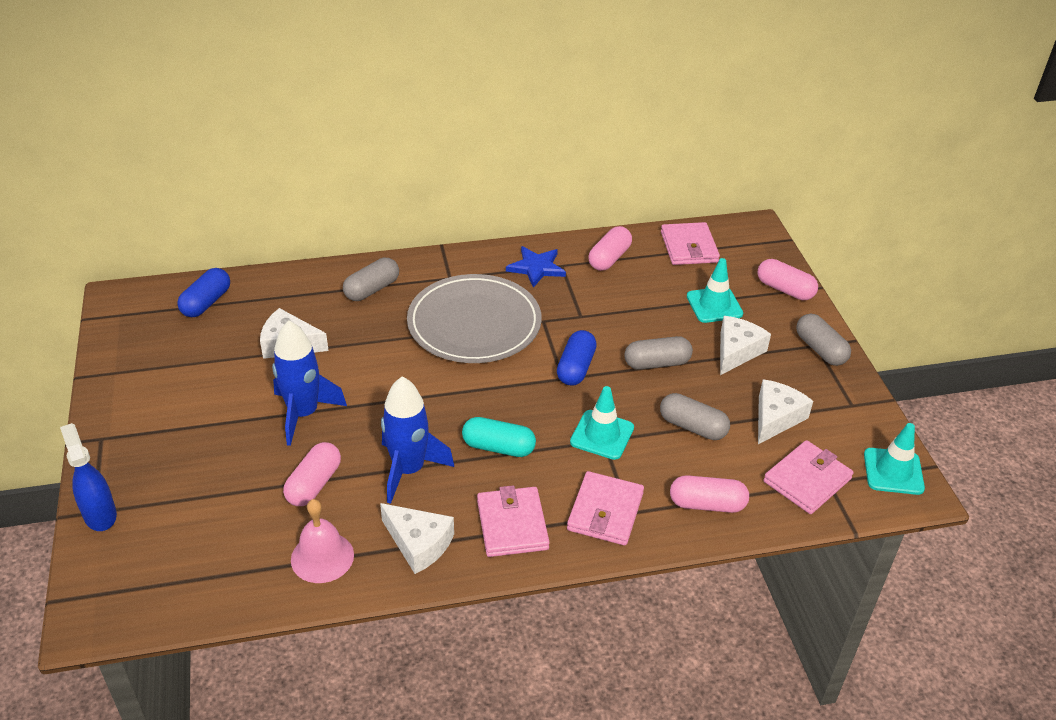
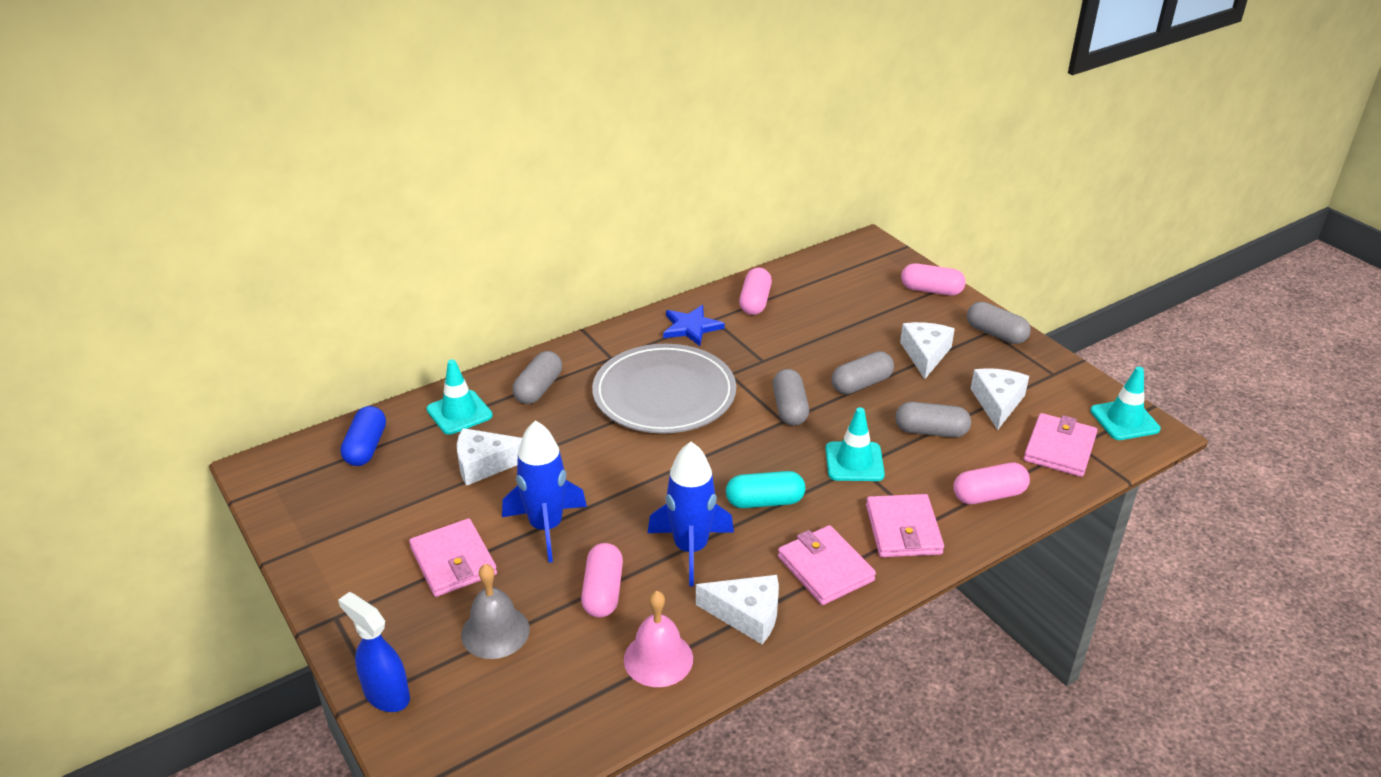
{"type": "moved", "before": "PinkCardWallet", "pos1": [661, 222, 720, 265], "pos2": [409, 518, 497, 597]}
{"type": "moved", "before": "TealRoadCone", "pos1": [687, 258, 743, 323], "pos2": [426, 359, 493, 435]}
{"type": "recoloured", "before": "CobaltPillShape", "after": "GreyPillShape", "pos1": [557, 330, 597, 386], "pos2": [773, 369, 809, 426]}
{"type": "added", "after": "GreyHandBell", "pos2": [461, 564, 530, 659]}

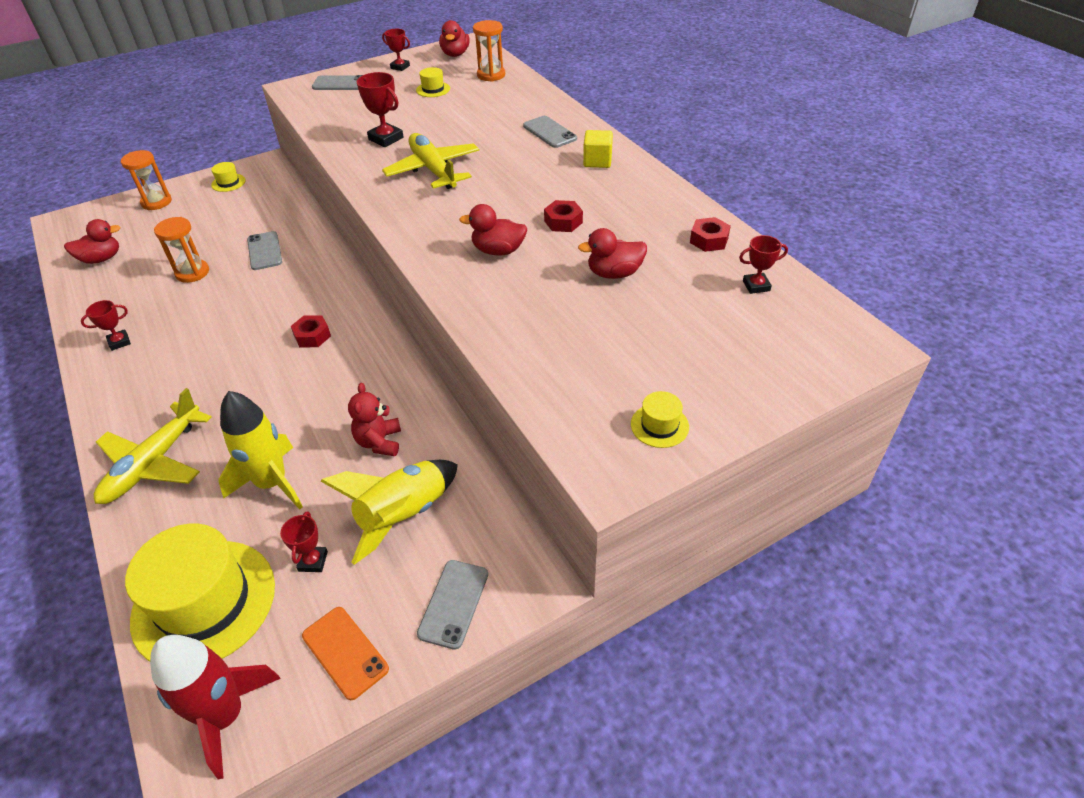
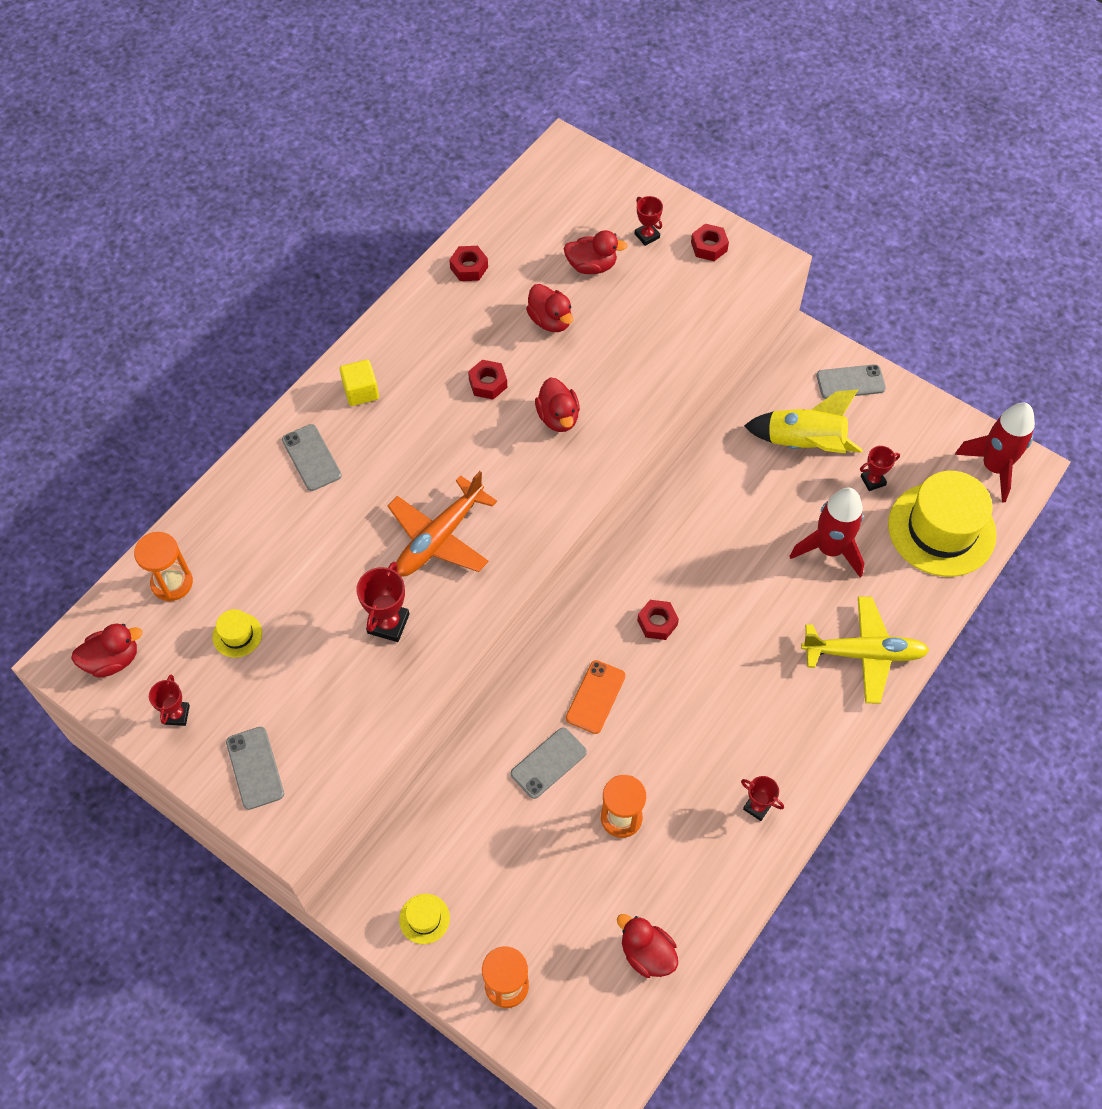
{"type": "turned", "before": "GreyPhone", "pos1": [523, 116, 577, 148], "pos2": [282, 424, 342, 491], "turn": -60}
{"type": "recoloured", "before": "BrightYellowAeroplane", "after": "BrightOrangeAeroplane", "pos1": [382, 133, 479, 189], "pos2": [388, 471, 497, 576]}
{"type": "moved", "before": "CrimsonPrizeCup", "pos1": [739, 235, 788, 294], "pos2": [635, 196, 663, 246]}
{"type": "removed", "before": "CrimsonTeddy", "pos1": [348, 383, 401, 456]}
{"type": "recoloured", "before": "BrightYellowToyRocket", "after": "CrimsonToyRocket", "pos1": [218, 391, 303, 510], "pos2": [790, 488, 864, 577]}
{"type": "replaced", "before": "BrightYellowHat", "after": "CrimsonNut", "pos1": [631, 391, 689, 448], "pos2": [691, 224, 729, 261]}
{"type": "moved", "before": "BrightOrangePhone", "pos1": [302, 607, 389, 700], "pos2": [566, 660, 626, 734]}
{"type": "added", "after": "CrimsonDuck", "pos2": [564, 230, 627, 274]}

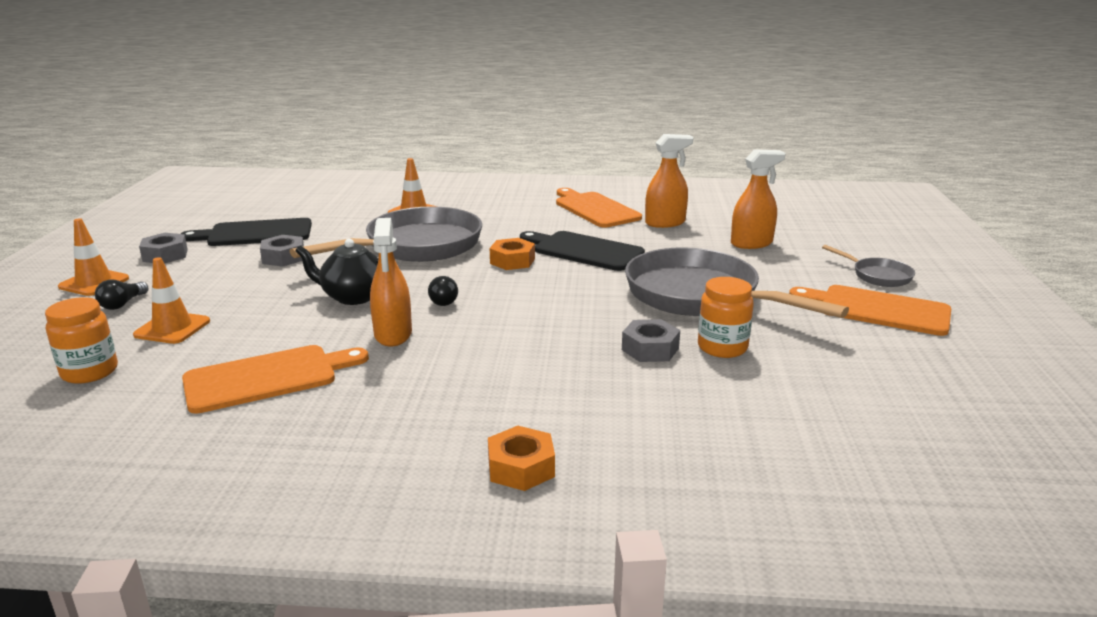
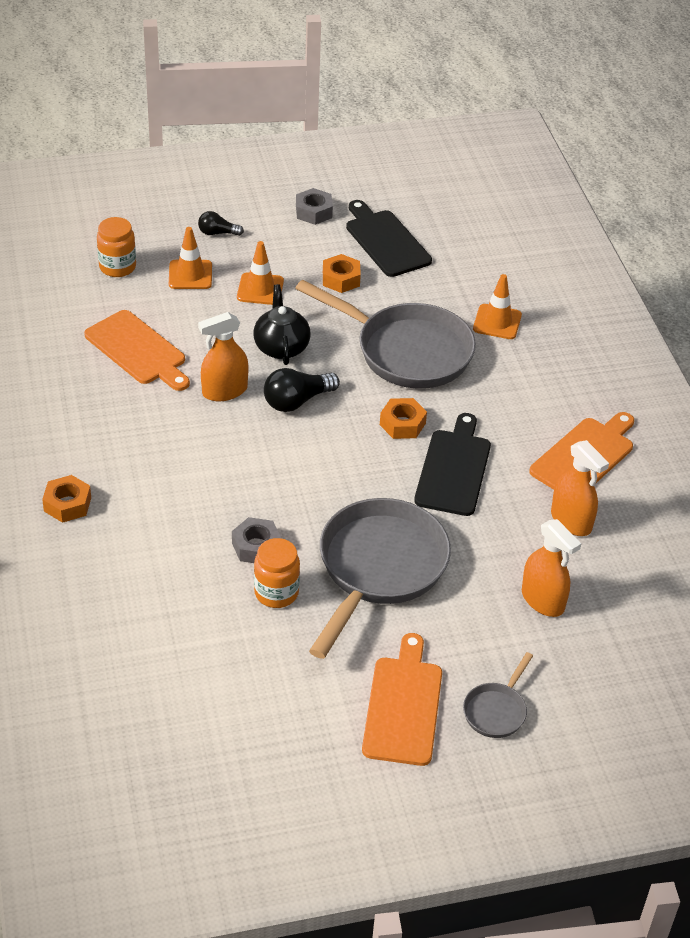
{"type": "moved", "before": "BrightOrangeRoadCone", "pos1": [58, 218, 129, 296], "pos2": [237, 241, 284, 305]}
{"type": "recoloured", "before": "GreyNut", "after": "BrightOrangeNut", "pos1": [260, 235, 304, 267], "pos2": [323, 254, 361, 293]}
{"type": "resized", "before": "EbonyLightBulb", "pos1": [428, 276, 458, 306], "pos2": [264, 368, 340, 412], "scale": 1.64}

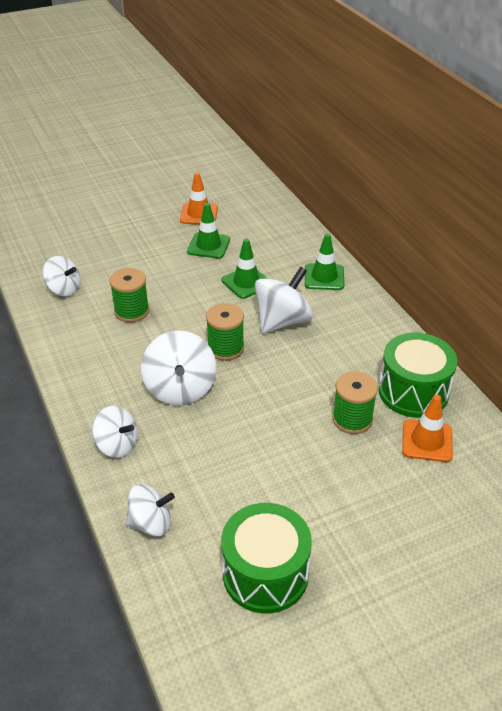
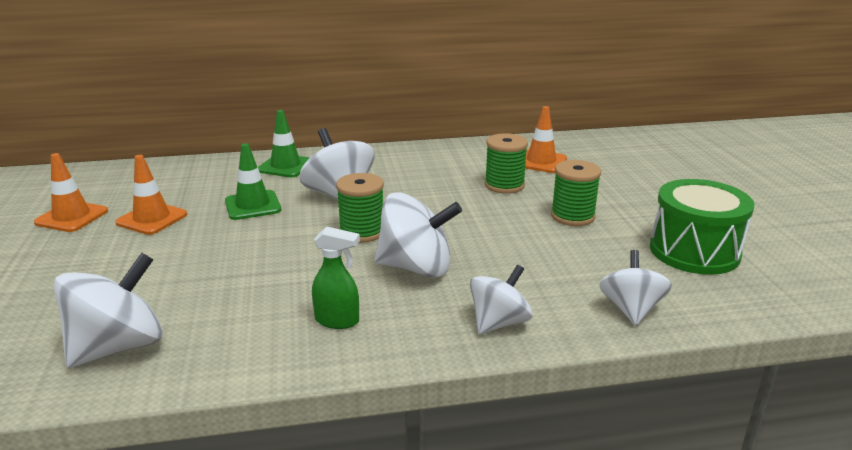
{"type": "recoloured", "before": "GreenRoadCone", "after": "BrightOrangeRoadCone", "pos1": [187, 203, 230, 258], "pos2": [115, 155, 187, 235]}
{"type": "resized", "before": "SnowWhiteWhirligig", "pos1": [43, 256, 81, 297], "pos2": [53, 253, 163, 368], "scale": 1.53}
{"type": "moved", "before": "GreenReelOfThread", "pos1": [109, 268, 149, 322], "pos2": [551, 160, 601, 226]}
{"type": "removed", "before": "GreenToyDrum", "pos1": [378, 333, 457, 418]}
{"type": "added", "after": "GreenSprayer", "pos2": [312, 227, 360, 329]}

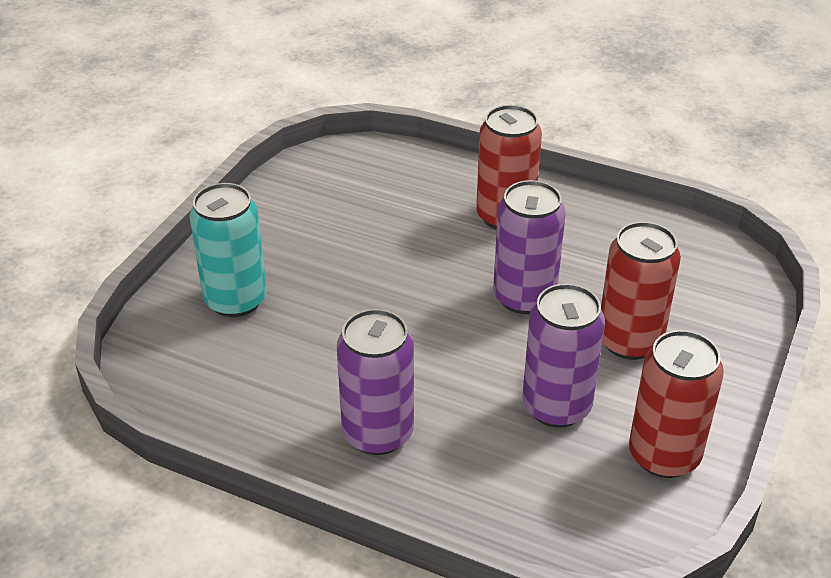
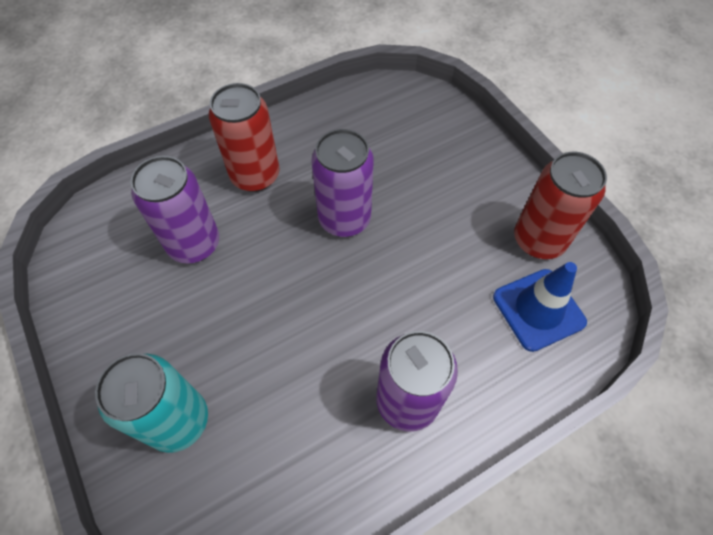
{"type": "removed", "before": "CrimsonCan", "pos1": [601, 222, 681, 360]}
{"type": "moved", "before": "RoyalPurpleCan", "pos1": [522, 284, 605, 428], "pos2": [131, 156, 219, 263]}
{"type": "added", "after": "CobaltRoadCone", "pos2": [493, 262, 587, 352]}

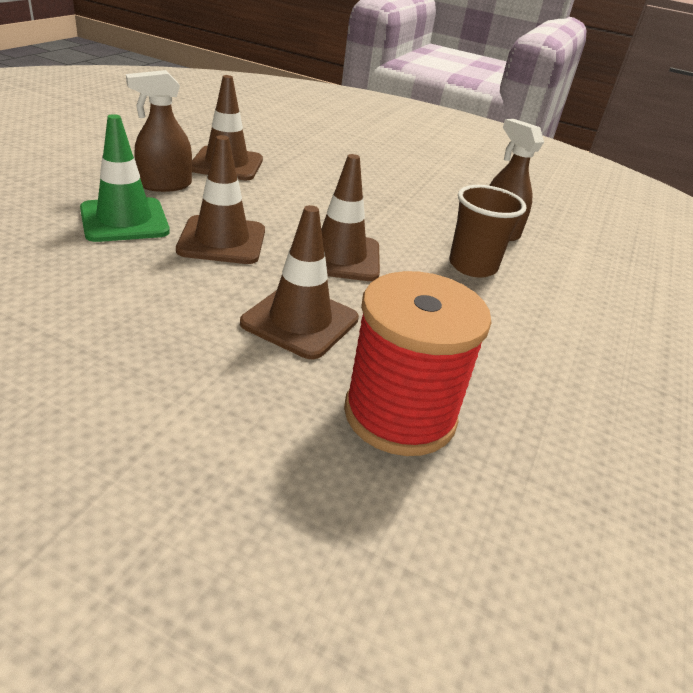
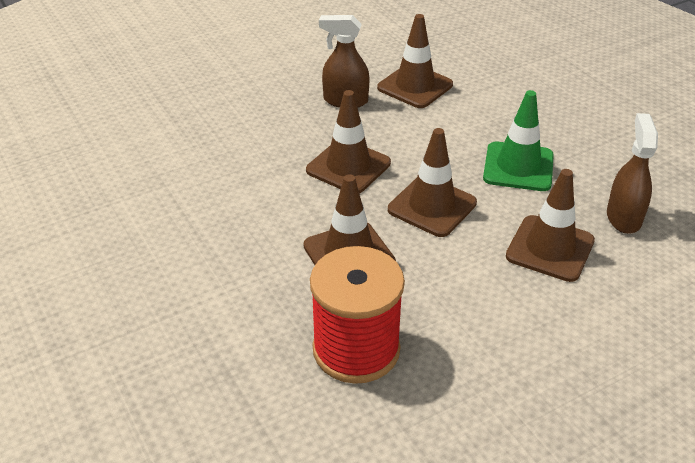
{"type": "moved", "before": "GreenRoadCone", "pos1": [80, 114, 170, 242], "pos2": [483, 90, 554, 191]}
{"type": "replaced", "before": "BrownCup", "after": "BrownRoadCone", "pos1": [449, 185, 527, 278], "pos2": [506, 169, 595, 282]}

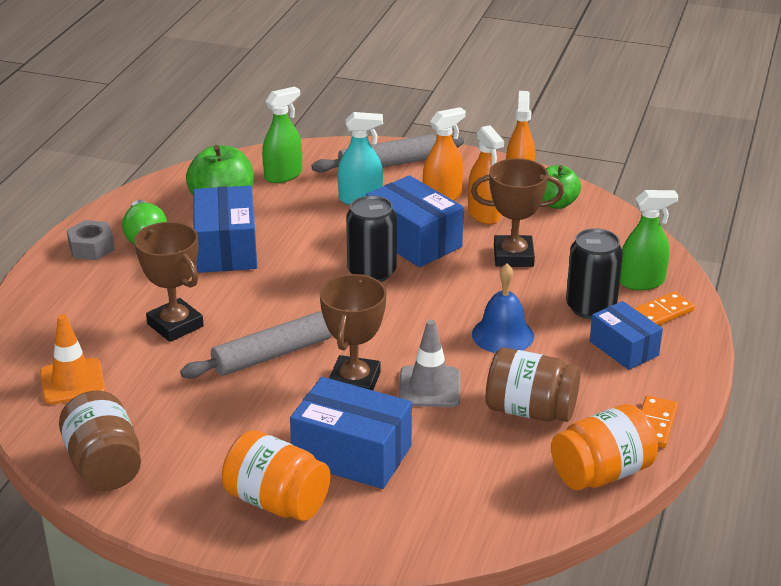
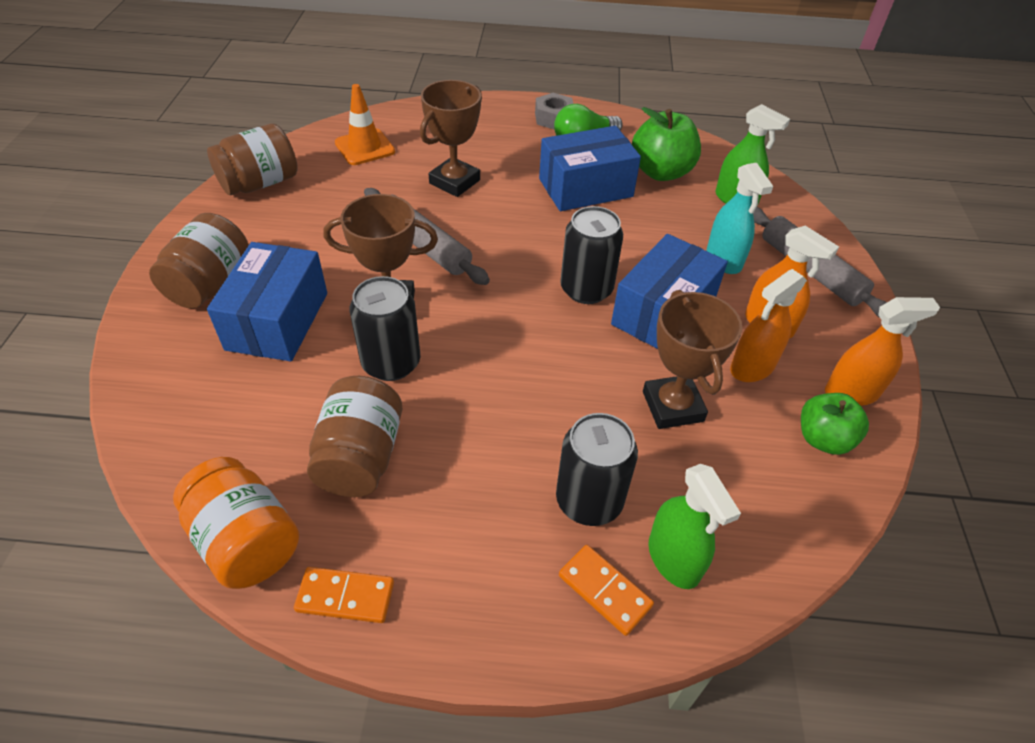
{"type": "removed", "before": "CobaltHandBell", "pos1": [472, 263, 534, 353]}
{"type": "removed", "before": "CobaltPackage", "pos1": [590, 301, 663, 370]}
{"type": "replaced", "before": "GreyRoadCone", "after": "EbonyCan", "pos1": [399, 320, 460, 407], "pos2": [350, 276, 421, 381]}
{"type": "recoloured", "before": "BrightOrangePreserveJar", "after": "BrownPreserveJar", "pos1": [222, 430, 330, 521], "pos2": [149, 213, 249, 309]}

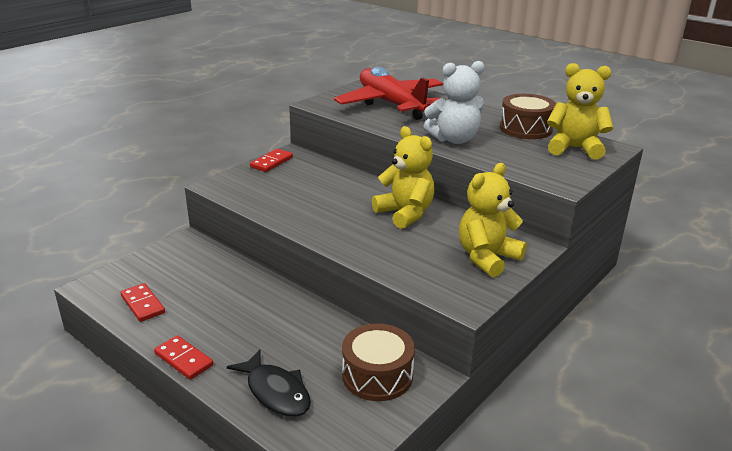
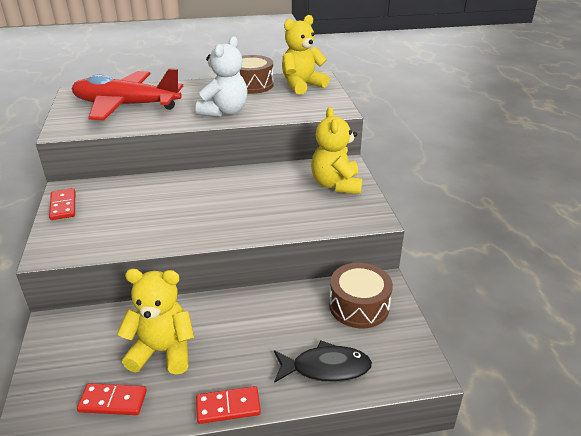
{"type": "moved", "before": "BrightYellowTeddy", "pos1": [372, 126, 435, 229], "pos2": [117, 269, 194, 374]}

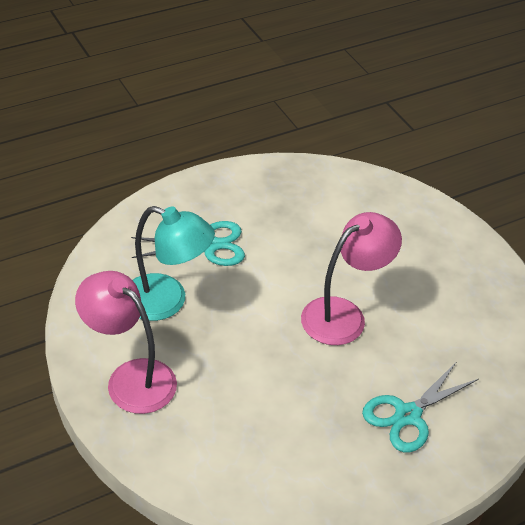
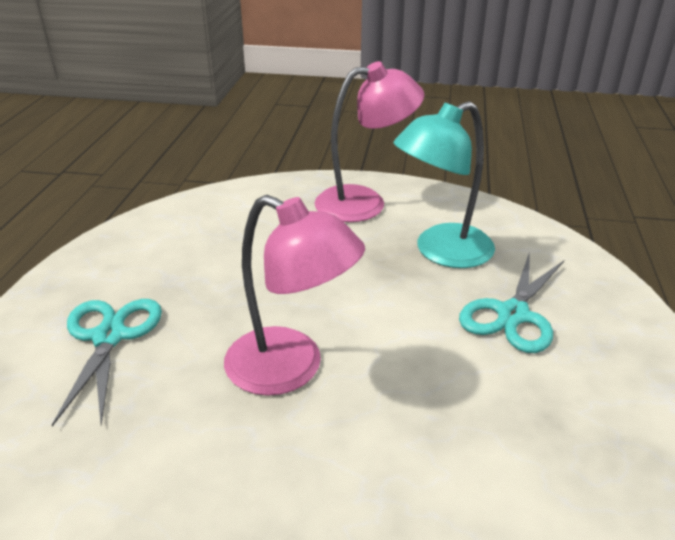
{"type": "turned", "before": "PinkReadingLamp", "pos1": [301, 212, 402, 345], "pos2": [224, 195, 365, 396], "turn": -60}

